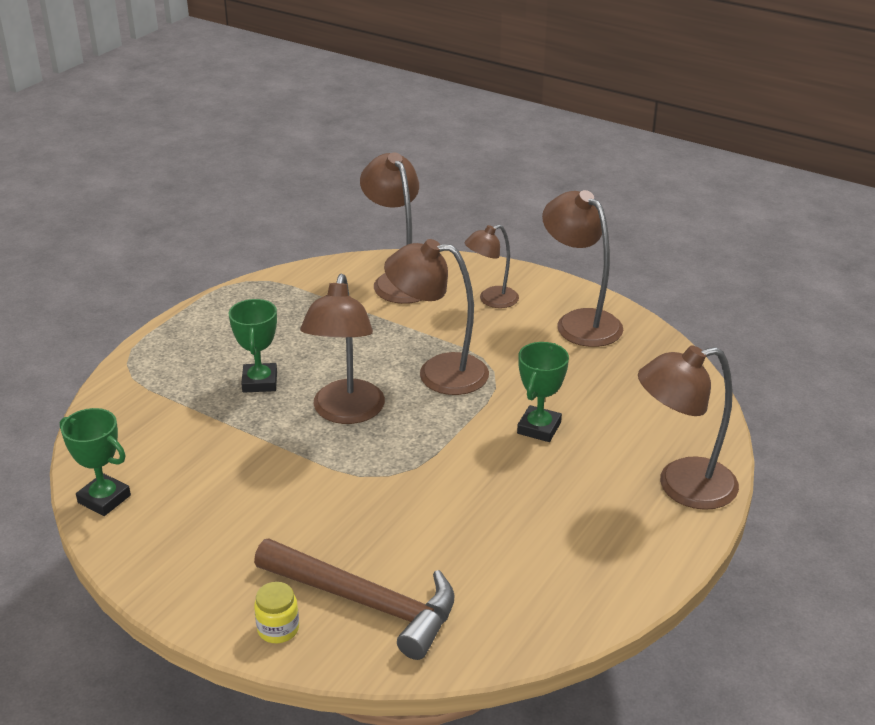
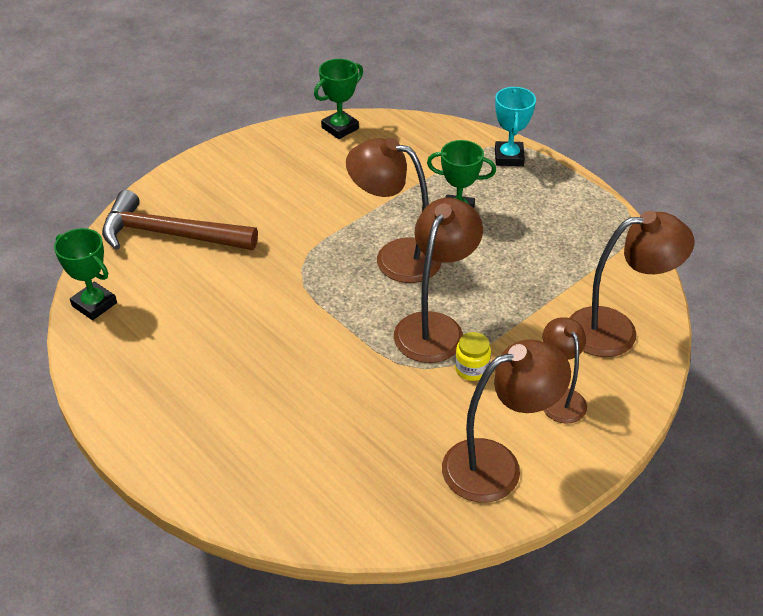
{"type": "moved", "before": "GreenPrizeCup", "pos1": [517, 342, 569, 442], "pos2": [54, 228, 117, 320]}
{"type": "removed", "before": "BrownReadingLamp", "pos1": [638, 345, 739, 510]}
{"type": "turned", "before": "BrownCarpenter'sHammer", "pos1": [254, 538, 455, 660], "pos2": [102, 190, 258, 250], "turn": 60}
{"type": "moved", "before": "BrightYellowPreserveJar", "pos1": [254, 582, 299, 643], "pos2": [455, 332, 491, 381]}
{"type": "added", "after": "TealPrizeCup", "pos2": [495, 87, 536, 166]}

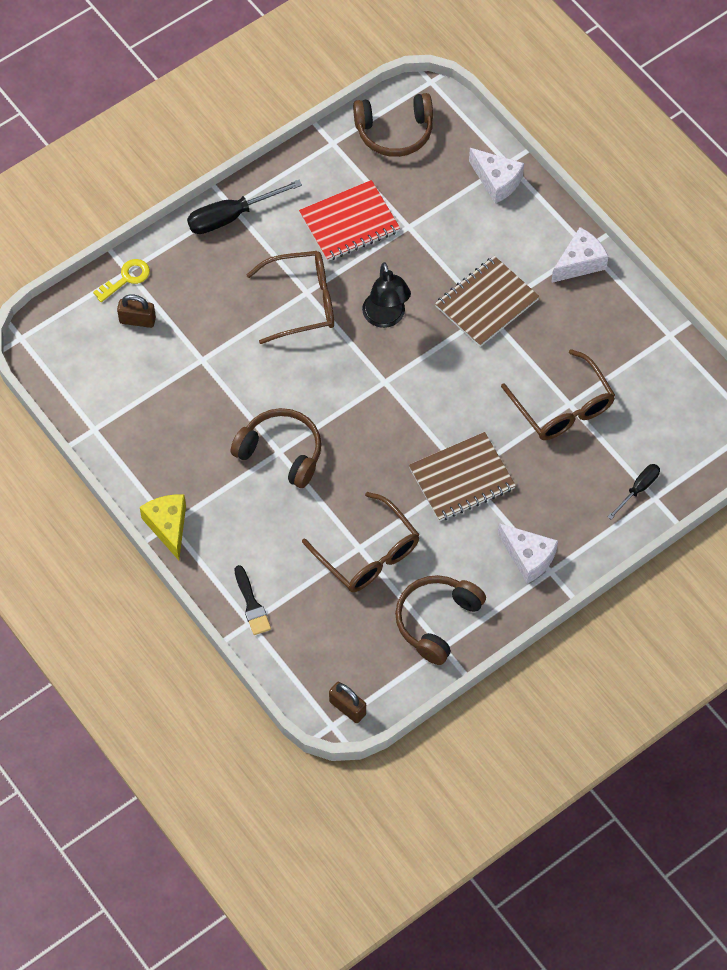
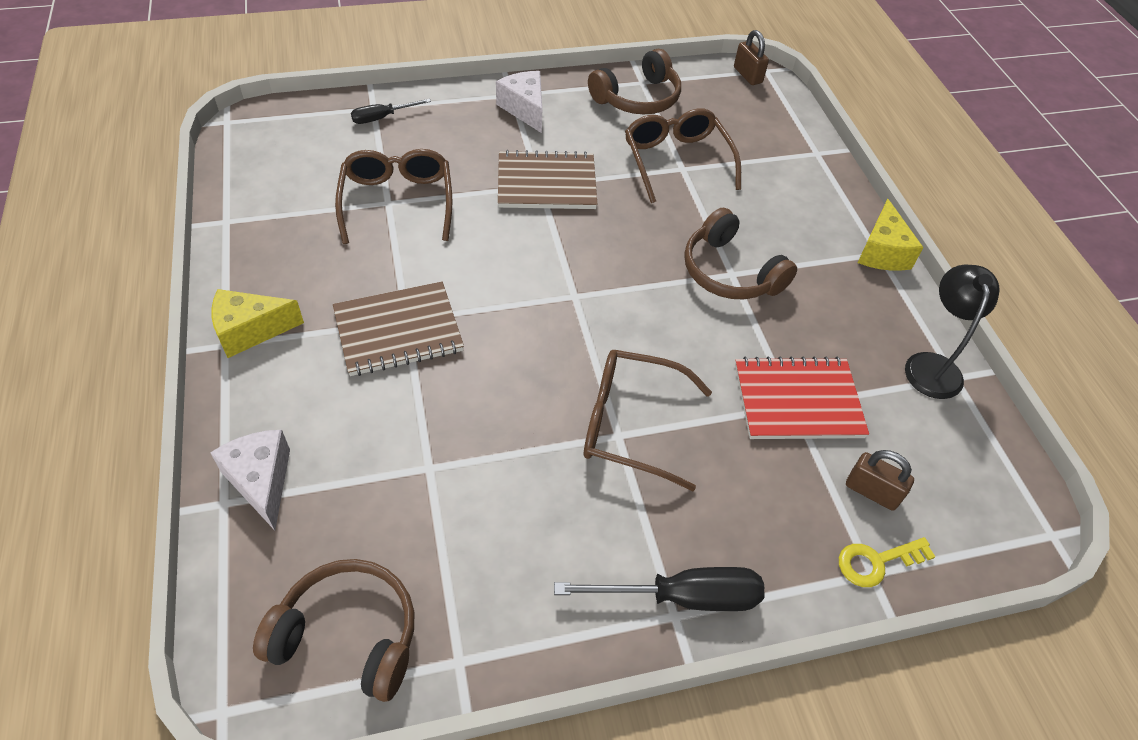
{"type": "moved", "before": "CrimsonNotebook", "pos1": [299, 180, 400, 261], "pos2": [735, 357, 869, 439]}
{"type": "recoloured", "before": "SnowWhiteCheeseWedge", "after": "BrightYellowCheeseWedge", "pos1": [551, 227, 609, 283], "pos2": [211, 289, 304, 358]}
{"type": "moved", "before": "EbonyReadingLamp", "pos1": [362, 262, 411, 328], "pos2": [905, 264, 999, 399]}
{"type": "removed", "before": "EbonyPaintbrush", "pos1": [234, 565, 271, 635]}

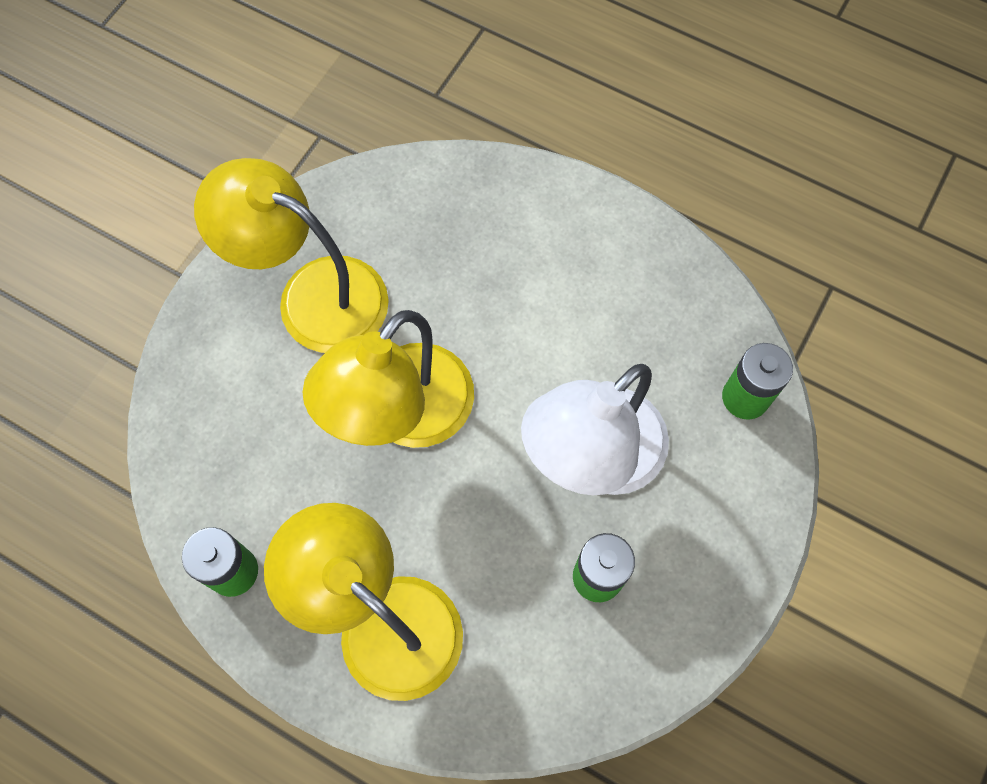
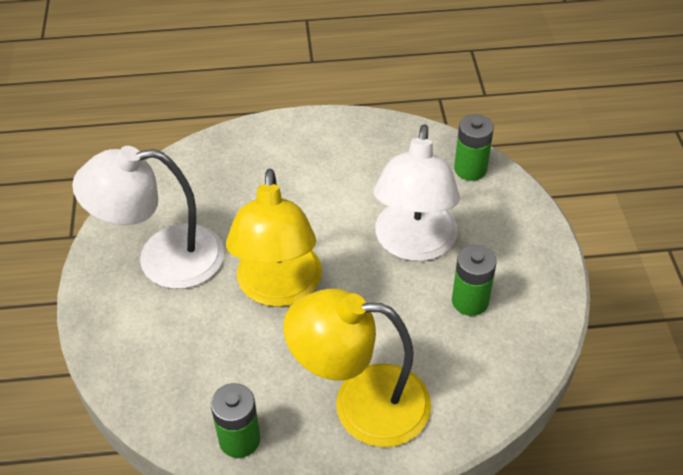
{"type": "recoloured", "before": "BrightYellowReadingLamp", "after": "SnowWhiteReadingLamp", "pos1": [194, 158, 389, 353], "pos2": [72, 146, 224, 289]}

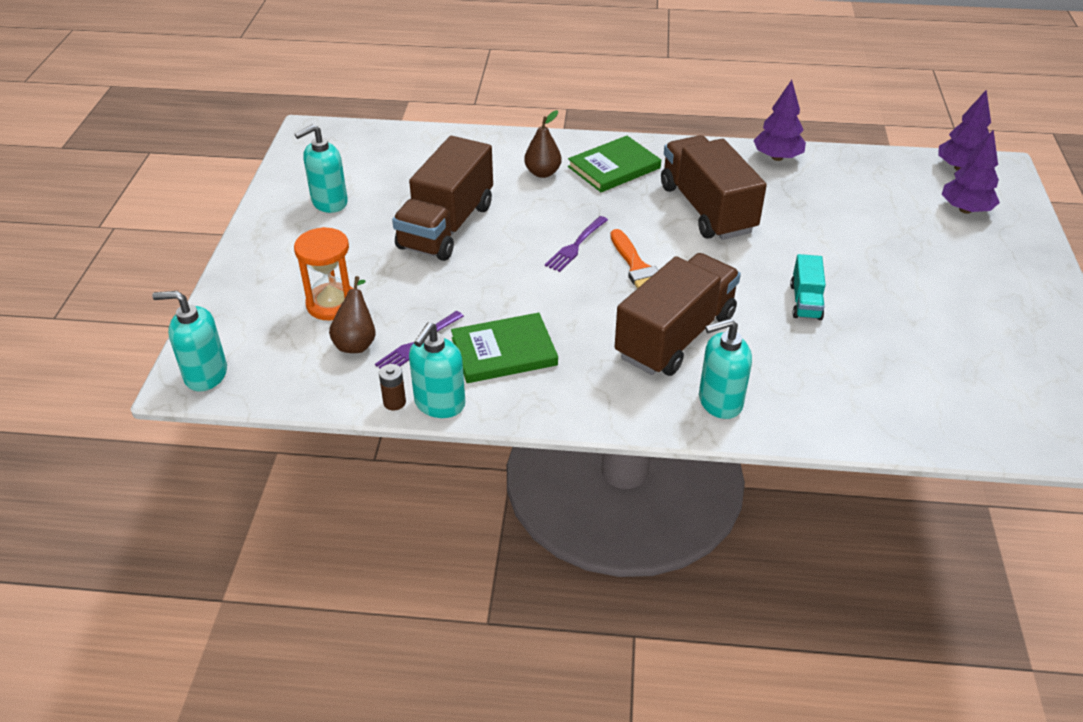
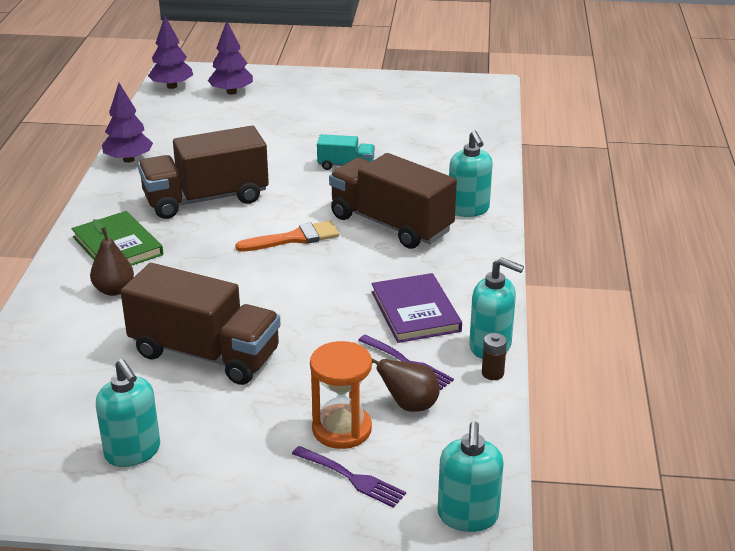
{"type": "moved", "before": "RoyalPurpleTableFork", "pos1": [545, 216, 608, 272], "pos2": [292, 446, 406, 508]}
{"type": "recoloured", "before": "GreenHardcover", "after": "RoyalPurpleHardcover", "pos1": [451, 313, 558, 383], "pos2": [372, 273, 462, 343]}

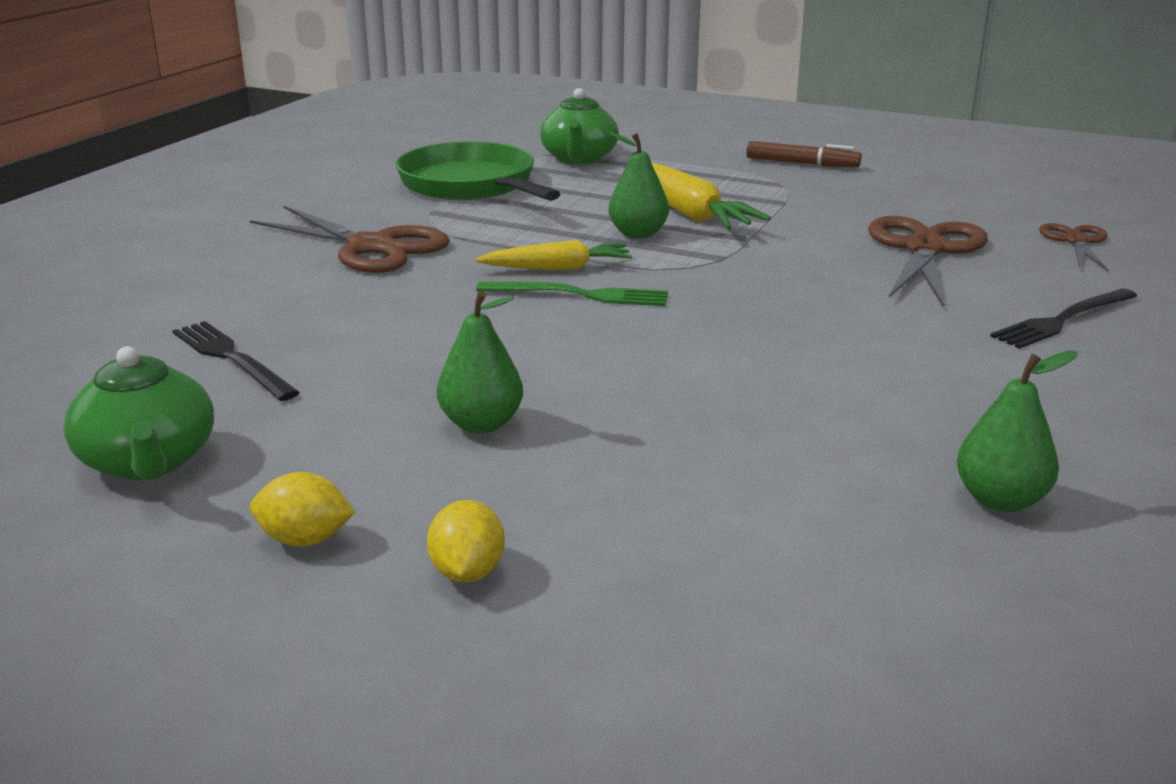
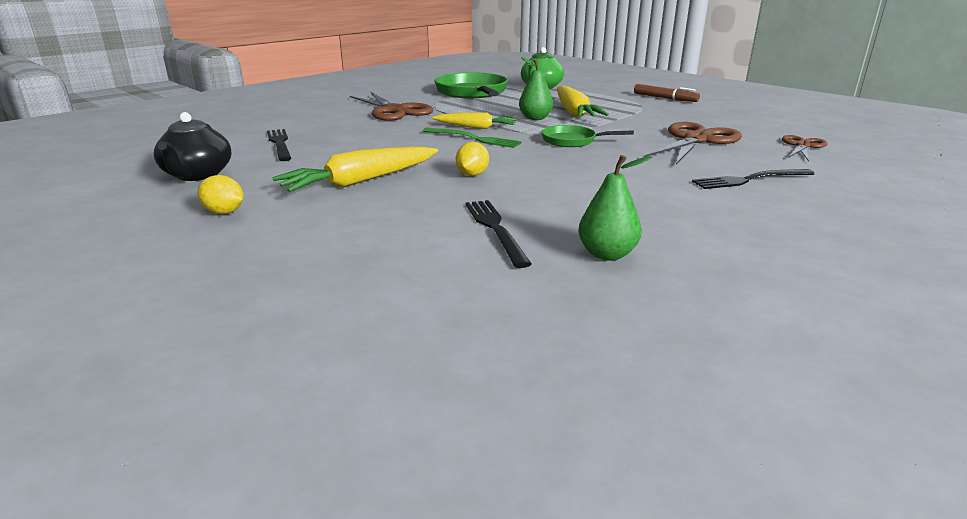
{"type": "replaced", "before": "GreenPear", "after": "BrightYellowToyCarrot", "pos1": [437, 291, 523, 433], "pos2": [272, 146, 438, 192]}
{"type": "recoloured", "before": "GreenTeaPot", "after": "EbonyTeaPot", "pos1": [64, 346, 214, 480], "pos2": [154, 112, 231, 181]}
{"type": "moved", "before": "BrightYellowToyLemon", "pos1": [427, 500, 505, 583], "pos2": [456, 142, 489, 176]}
{"type": "added", "after": "GreenPan", "pos2": [541, 125, 634, 147]}
{"type": "added", "after": "EbonyTableFork", "pos2": [465, 200, 532, 268]}

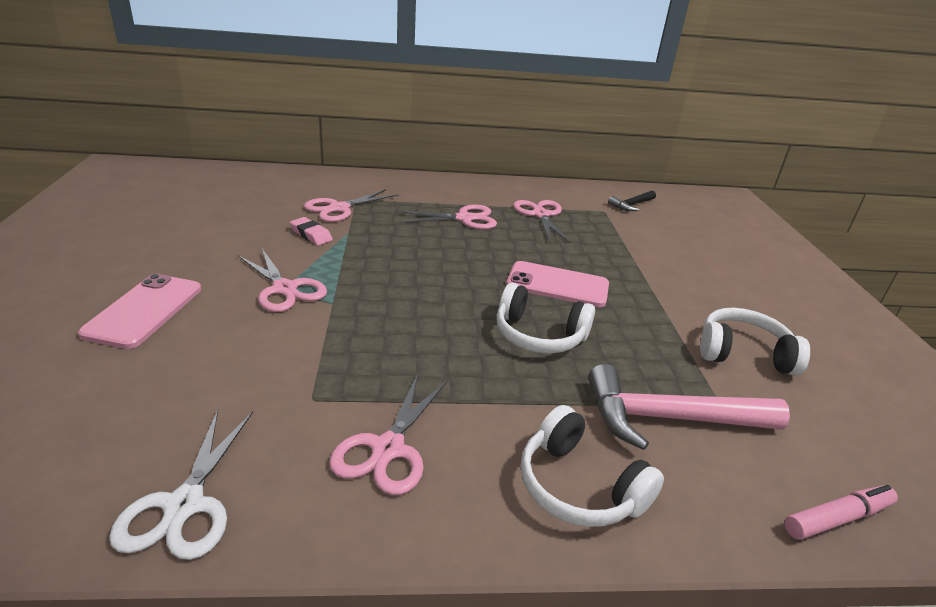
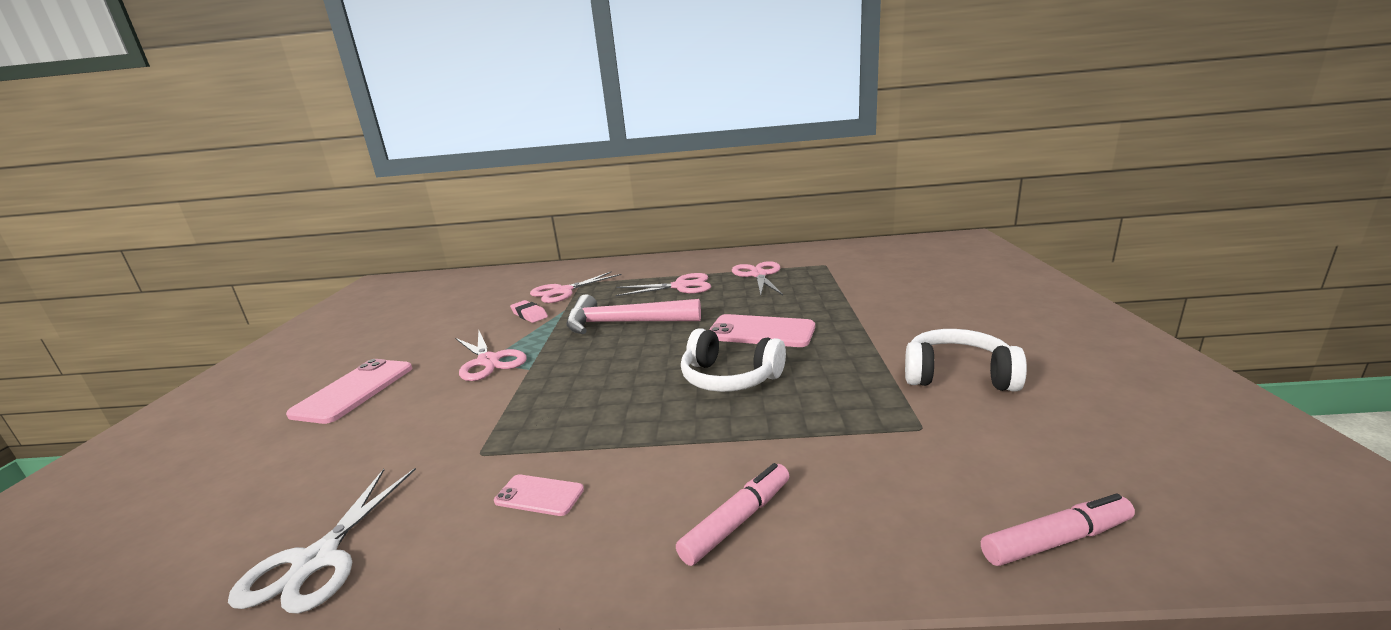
{"type": "removed", "before": "EbonyCarpenter'sHammer", "pos1": [608, 190, 656, 211]}
{"type": "moved", "before": "PinkCarpenter'sHammer", "pos1": [588, 364, 790, 450], "pos2": [566, 294, 701, 334]}
{"type": "replaced", "before": "PinkShears", "after": "PinkPhone", "pos1": [329, 373, 448, 495], "pos2": [494, 474, 584, 516]}
{"type": "replaced", "before": "SnowWhiteHeadphones", "after": "PinkMarker", "pos1": [521, 405, 664, 527], "pos2": [676, 463, 789, 566]}

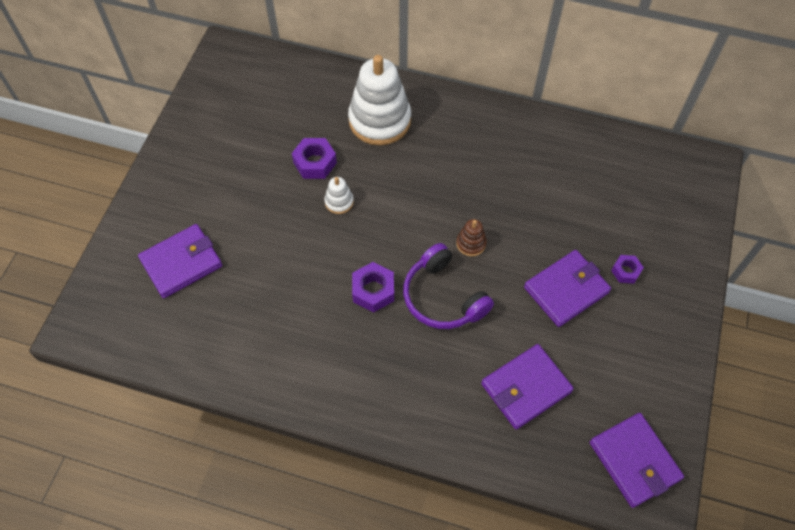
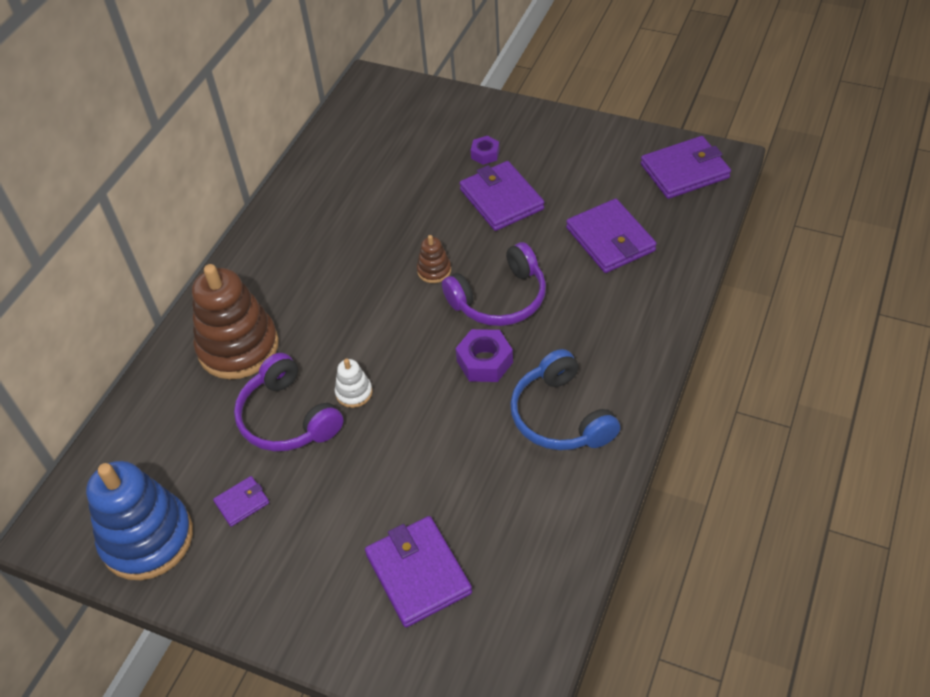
{"type": "recoloured", "before": "SnowWhiteStackingToy", "after": "BrownStackingToy", "pos1": [348, 55, 411, 145], "pos2": [192, 264, 279, 379]}
{"type": "replaced", "before": "RoyalPurpleNut", "after": "RoyalPurpleHeadphones", "pos1": [292, 138, 337, 179], "pos2": [234, 353, 343, 451]}
{"type": "added", "after": "CobaltHeadphones", "pos2": [510, 349, 620, 450]}
{"type": "added", "after": "CobaltStackingToy", "pos2": [86, 461, 193, 580]}
{"type": "added", "after": "RoyalPurpleCardWallet", "pos2": [213, 476, 269, 527]}

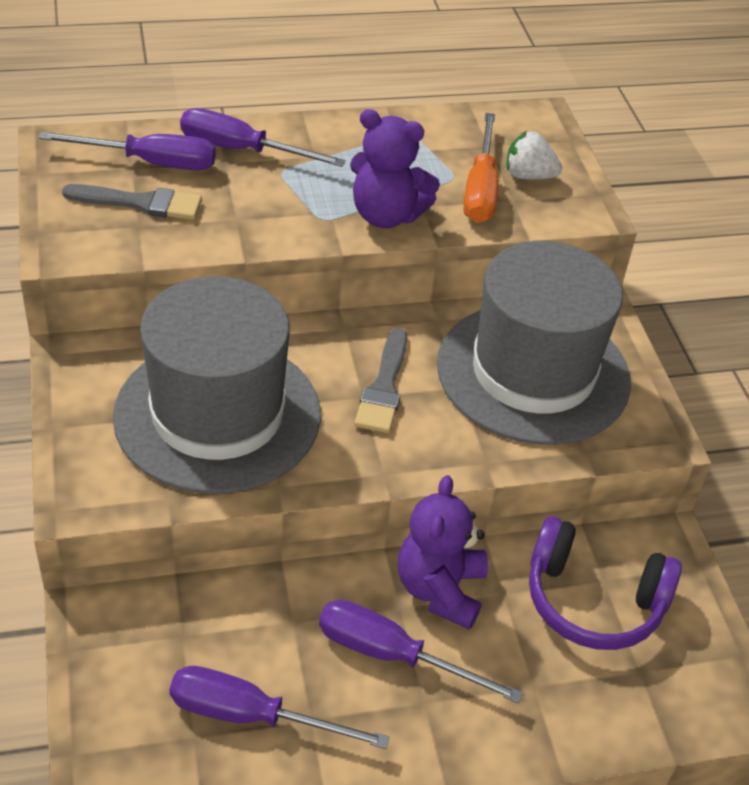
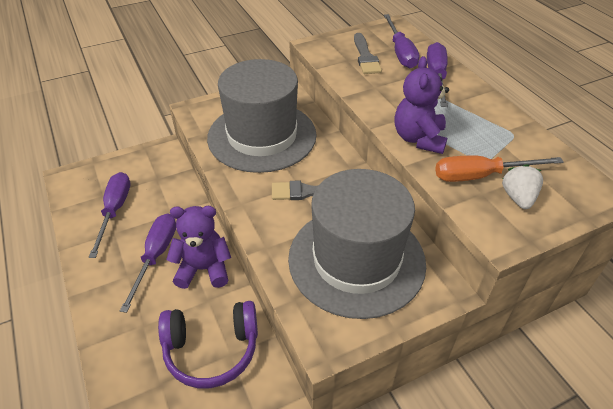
{"type": "turned", "before": "RoyalPurpleHeadphones", "pos1": [529, 516, 682, 650], "pos2": [158, 301, 258, 388], "turn": -105}

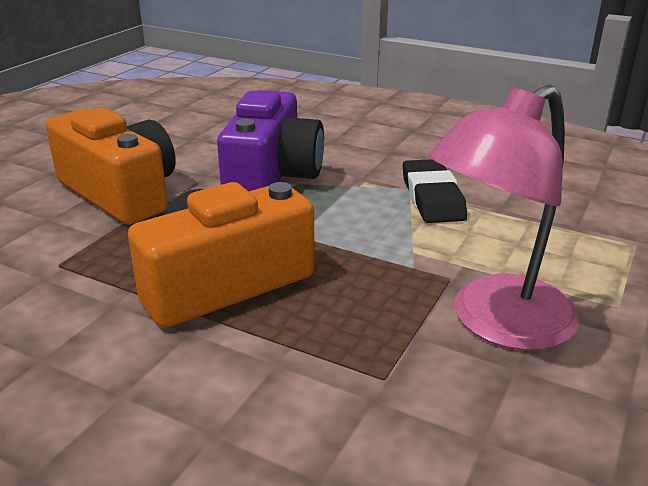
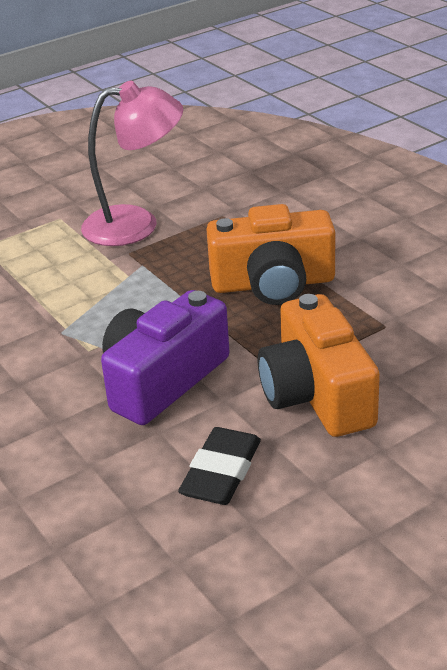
{"type": "moved", "before": "EbonyGumEraser", "pos1": [403, 159, 467, 223], "pos2": [178, 427, 261, 505]}

